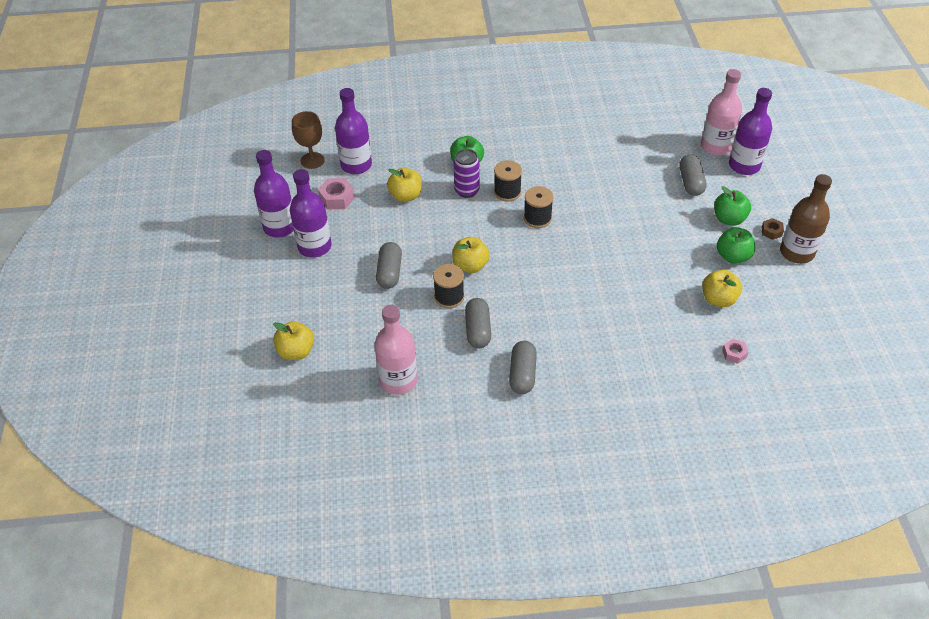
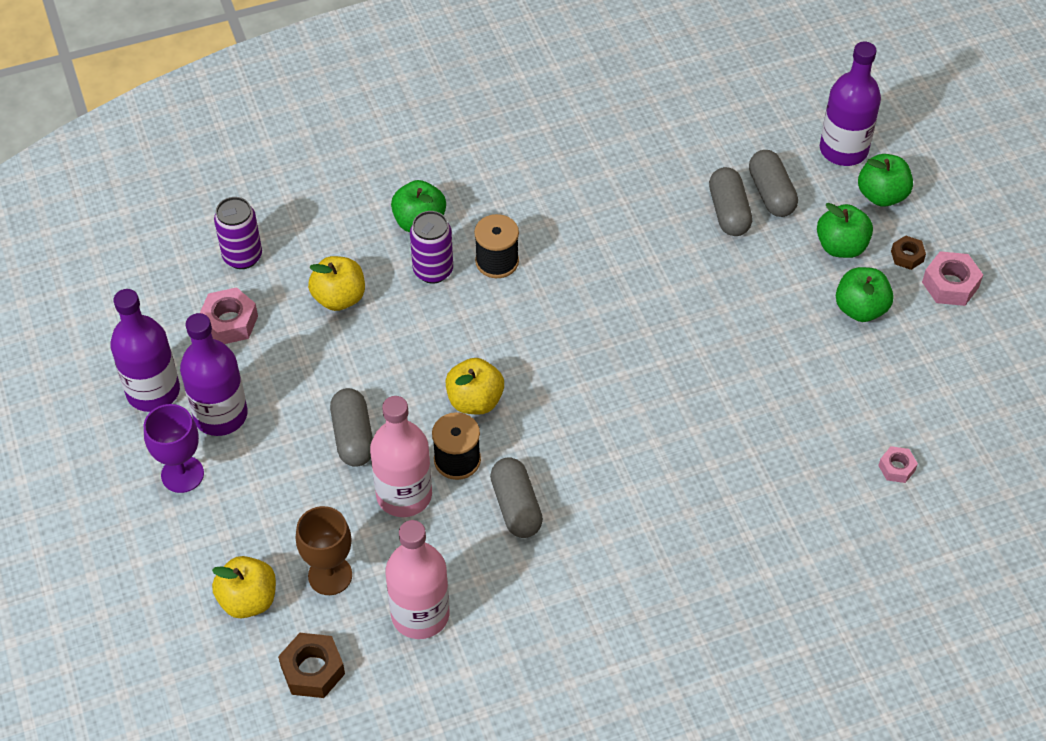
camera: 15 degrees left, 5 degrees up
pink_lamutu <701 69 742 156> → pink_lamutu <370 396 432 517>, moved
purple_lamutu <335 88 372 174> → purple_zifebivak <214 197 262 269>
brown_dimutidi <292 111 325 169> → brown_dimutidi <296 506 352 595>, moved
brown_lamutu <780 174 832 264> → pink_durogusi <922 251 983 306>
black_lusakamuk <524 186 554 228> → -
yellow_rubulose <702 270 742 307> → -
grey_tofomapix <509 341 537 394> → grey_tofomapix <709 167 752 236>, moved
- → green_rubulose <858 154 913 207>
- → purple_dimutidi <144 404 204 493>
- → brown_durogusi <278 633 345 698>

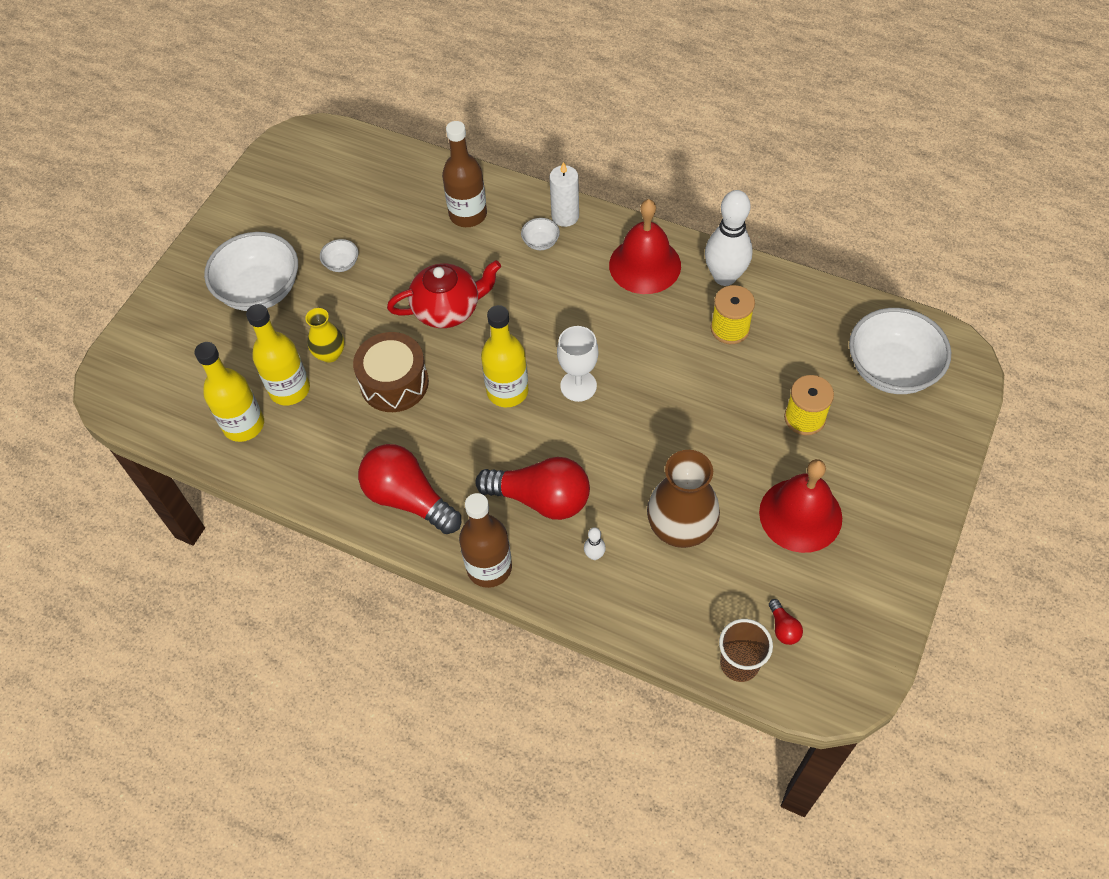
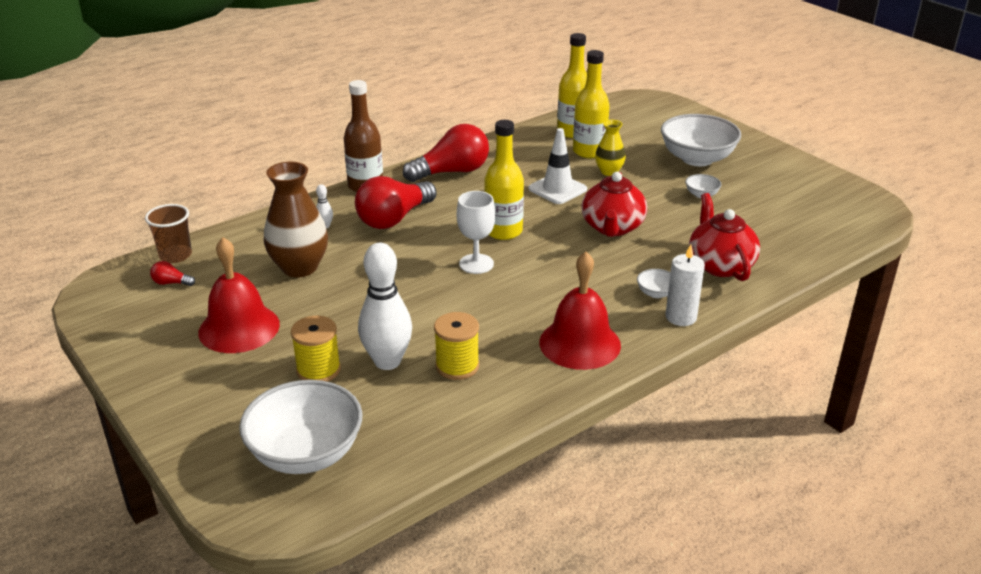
camera: 115 degrees right, 25 degrees down
brown_lamutu <442 121 487 227> → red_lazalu <689 193 760 281>
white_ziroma <705 190 753 286> → white_ziroma <358 243 412 370>, moved
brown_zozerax <353 332 429 412> → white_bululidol <528 128 587 204>

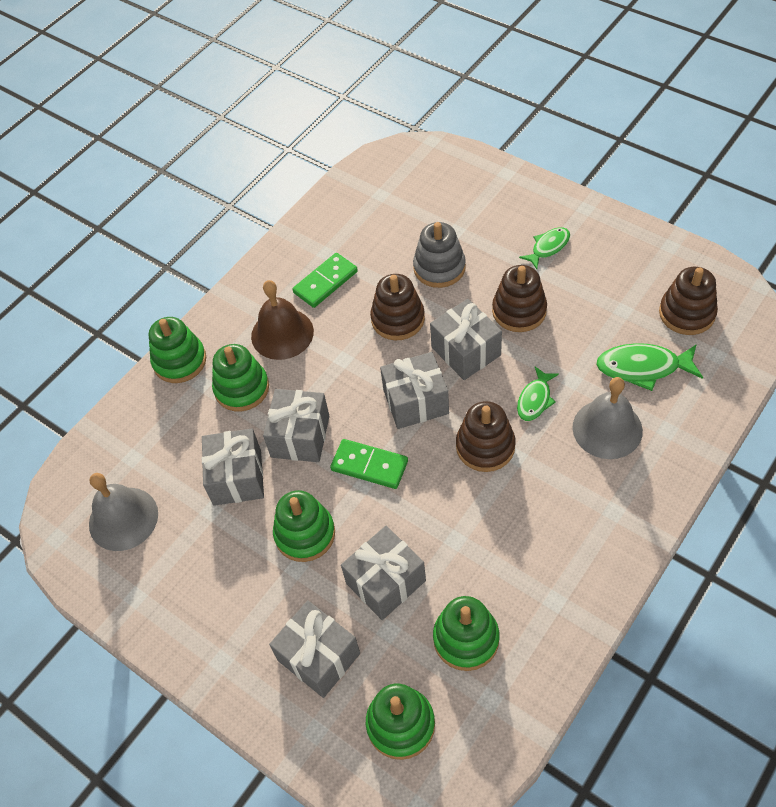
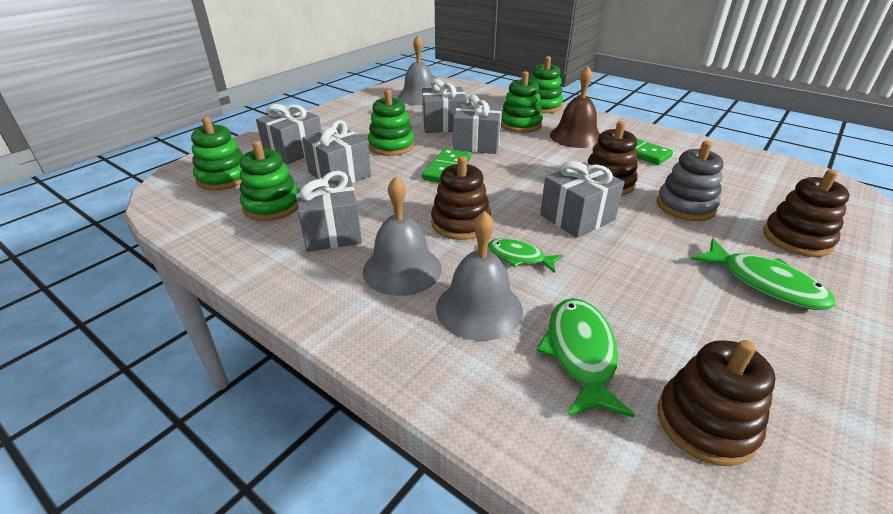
camera: 85 degrees right, 20 degrees down
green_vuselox <519 227 570 269> → green_vuselox <690 239 836 310>, x1.58
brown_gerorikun <492 265 547 332> → brown_gerorikun <763 169 850 257>, moved
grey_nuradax <380 352 449 429> → grey_nuradax <296 171 362 252>, moved
- → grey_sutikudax <363 176 442 296>

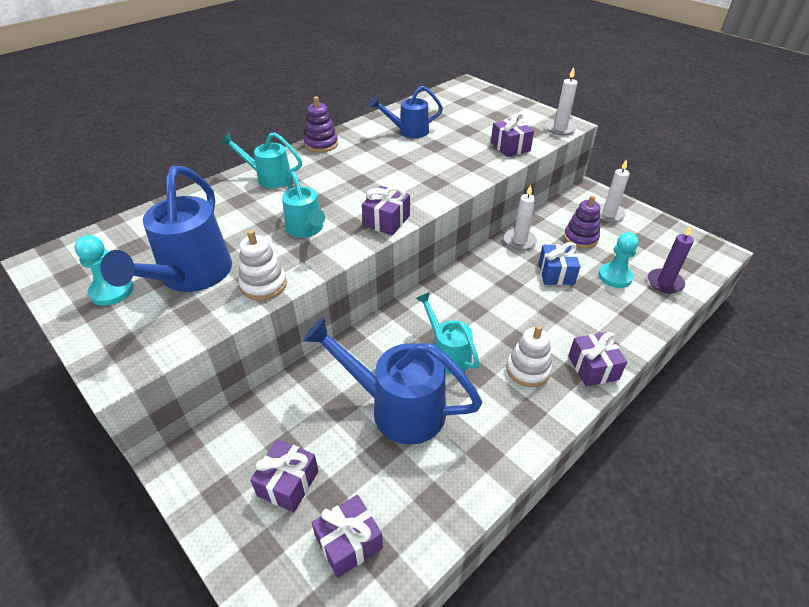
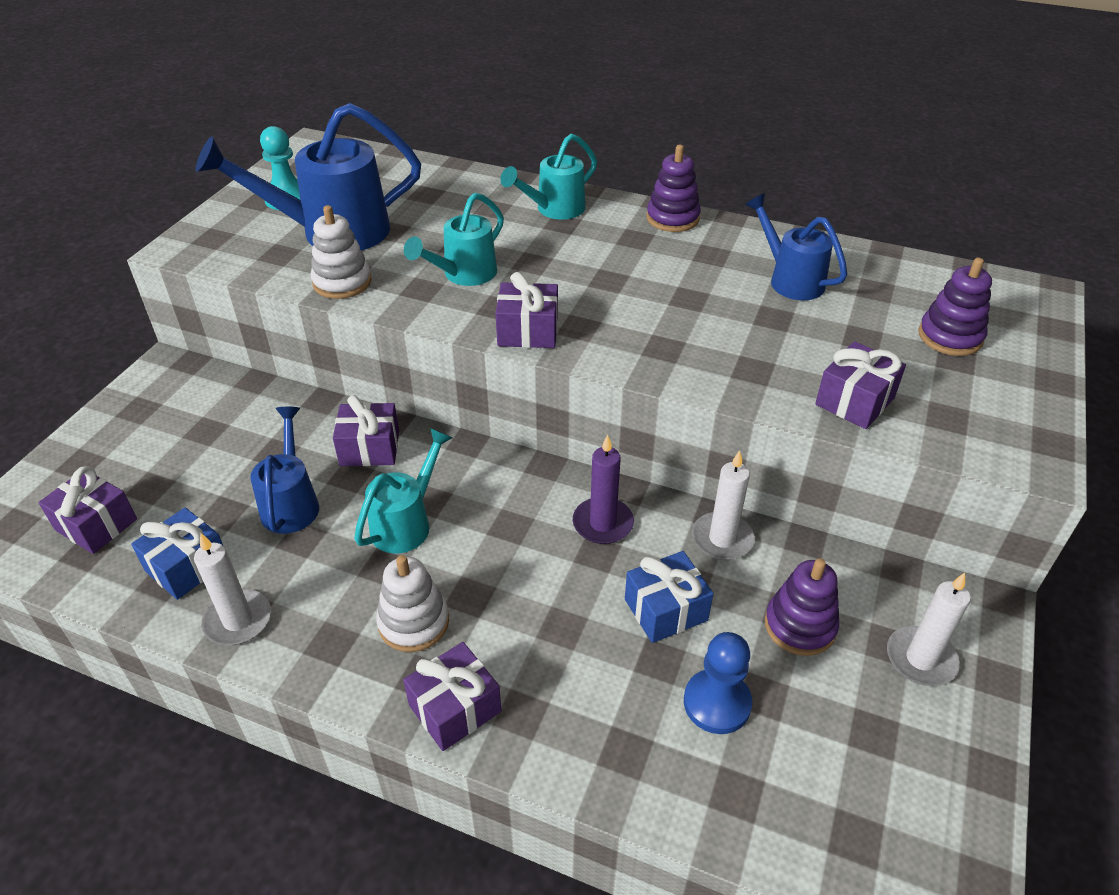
camera: 65 degrees right, 0 degrees up
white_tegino <545 67 578 136> → white_tegino <194 533 271 645>, moved
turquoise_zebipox <220 132 302 188> → turquoise_zebipox <500 134 597 220>, 120 degrees counterclockwise
purple_tegino <648 225 694 293> → purple_tegino <573 435 634 544>, moved
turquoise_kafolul <598 232 639 288> → blue_kafolul <684 632 752 734>
blue_zebipox <303 317 482 445> → blue_zebipox <250 407 319 534>, x0.59
purple_nuradax <250 439 318 512> → purple_nuradax <333 395 399 466>, moved
- → purple_gerorikun <919 258 992 356>
- → blue_nuradax <131 507 223 600>

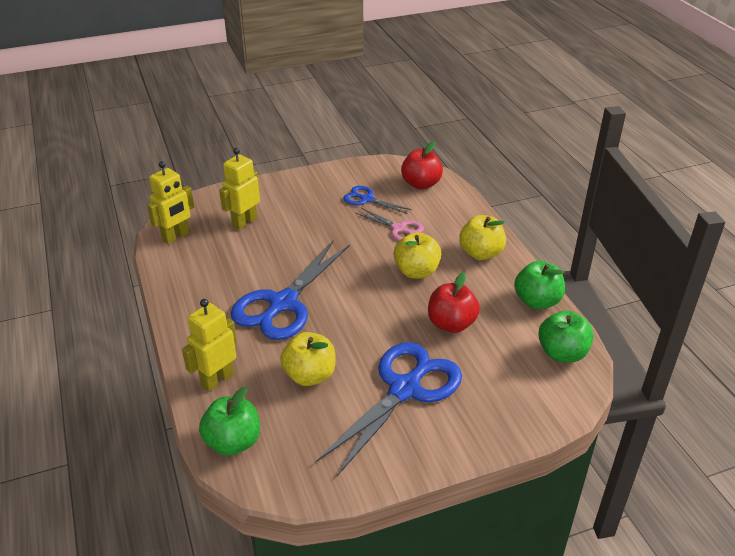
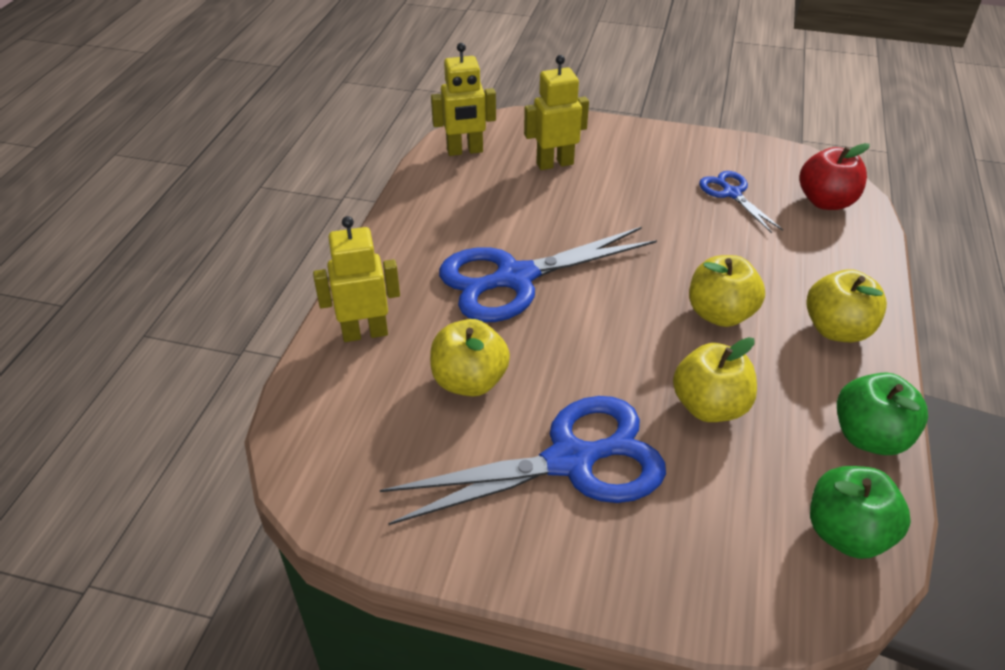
camera: 35 degrees right, 5 degrees up
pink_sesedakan <355 208 424 241> → -
red_rubulose <428 272 480 333> → yellow_rubulose <673 337 757 422>
green_rubulose <199 387 260 456> → -

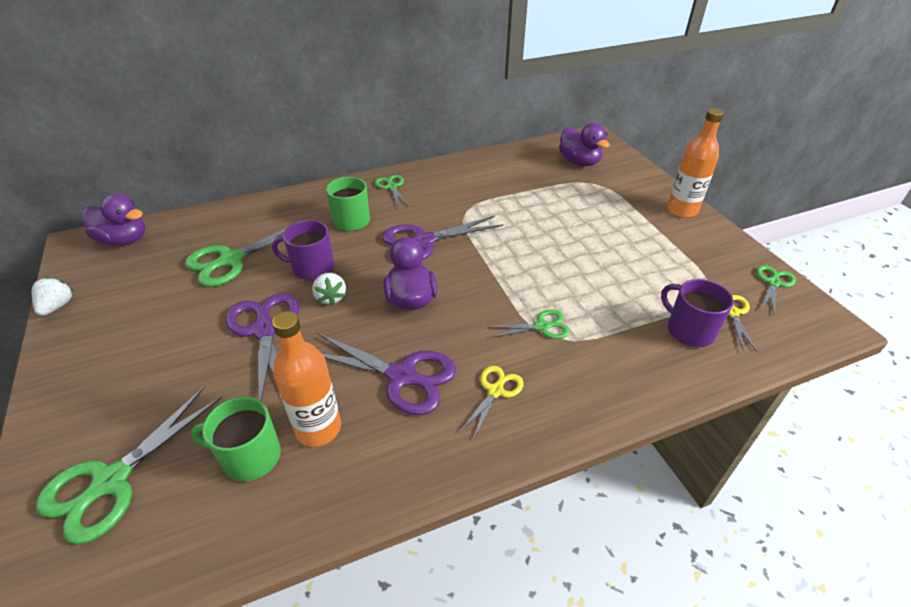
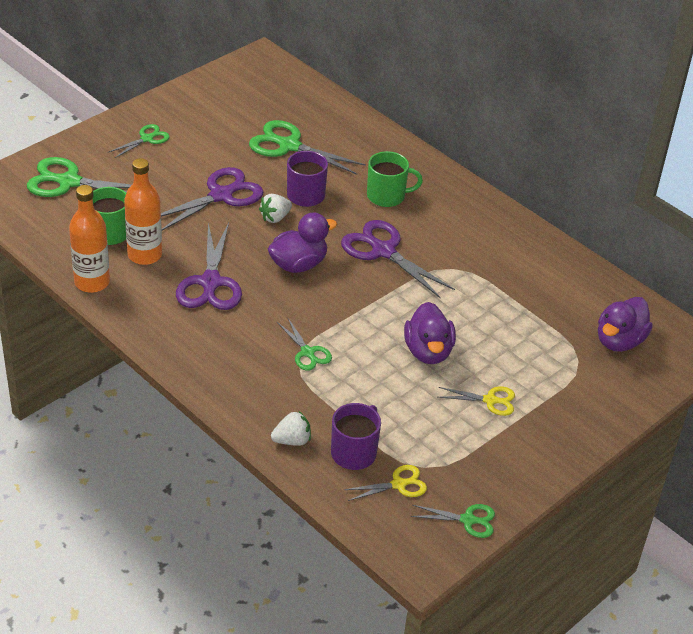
camera: 65 degrees right, 0 degrees up
orange_lamutu <667 108 724 218> → orange_lamutu <69 185 110 293>, moved
green_sesedakan <375 175 409 208> → green_sesedakan <109 124 170 159>, moved
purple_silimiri <82 194 146 246> → purple_silimiri <404 302 456 364>, moved
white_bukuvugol <32 277 73 316> → white_bukuvugol <271 411 311 446>, moved
yellow_sesedakan <459 366 524 440> → yellow_sesedakan <439 387 515 416>, moved

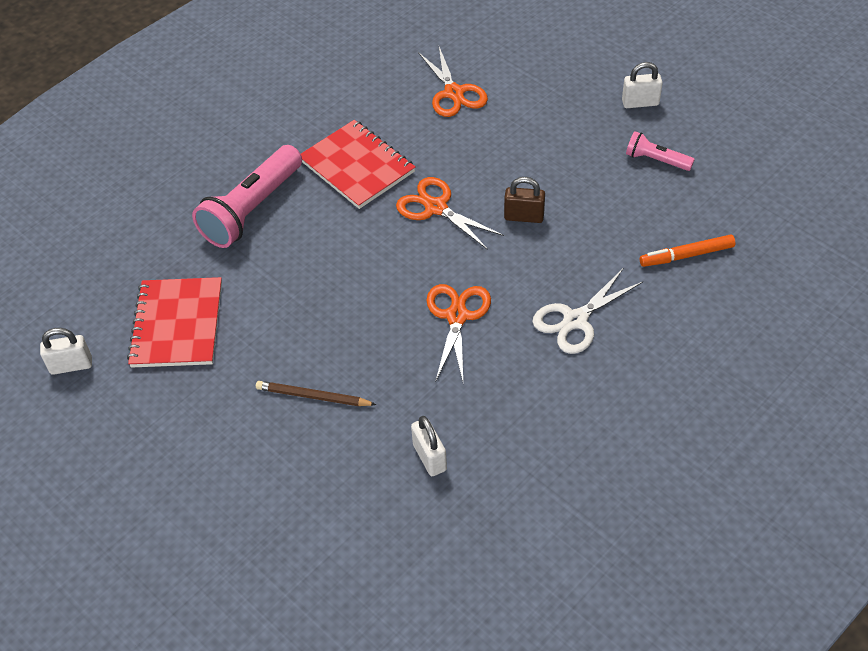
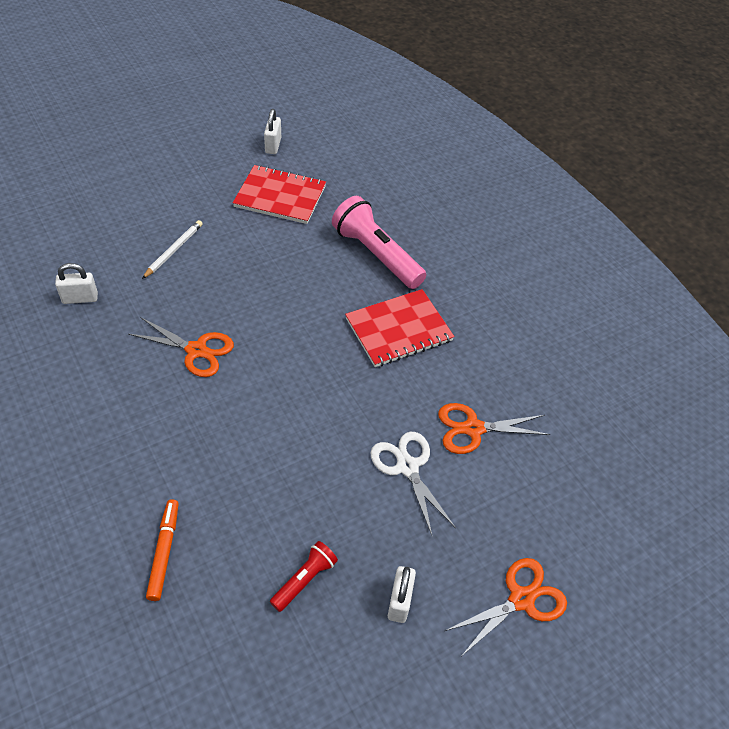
camera: 100 degrees right, 0 degrees up
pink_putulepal <626 131 695 171> → red_putulepal <270 541 338 612>
orange_sesedakan <396 177 504 250> → orange_sesedakan <445 558 567 655>, moved
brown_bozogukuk <504 177 545 223> → -
white_sesedakan <533 268 643 354> → white_sesedakan <370 432 456 535>, moved
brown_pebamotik <256 381 376 406> → white_pebamotik <142 220 203 279>

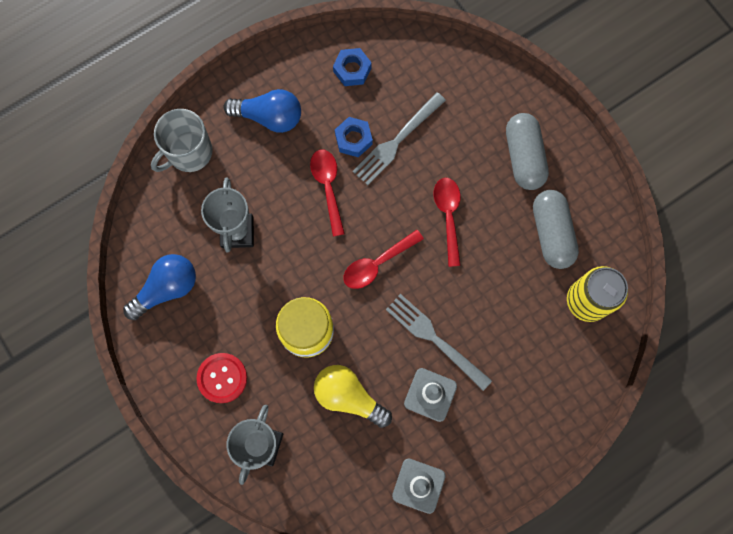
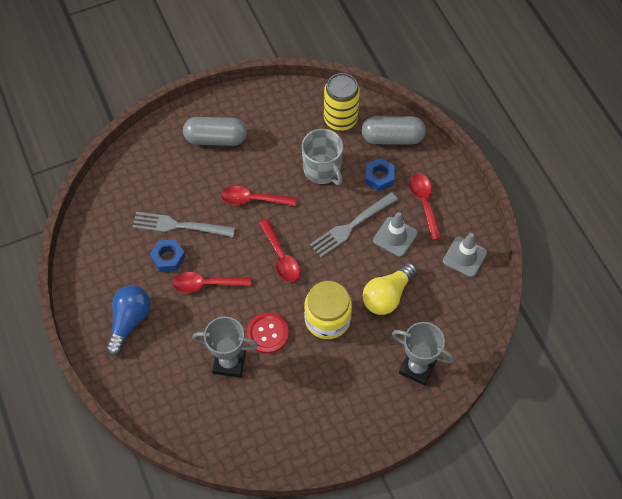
camera: 80 degrees left, 15 degrees down
blue_durogusi <333 48 372 86> → blue_durogusi <365 158 395 191>, moved
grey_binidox <352 92 446 185> → grey_binidox <132 212 235 237>, 135 degrees clockwise
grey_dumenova <151 109 213 172> → grey_dumenova <302 129 343 185>, moved
grey_tofomapix <533 190 579 269> → grey_tofomapix <362 116 426 144>, moved
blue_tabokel <123 254 196 320> → -
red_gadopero <196 353 247 403> → red_gadopero <247 313 289 354>, moved
- → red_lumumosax <409 174 441 240>

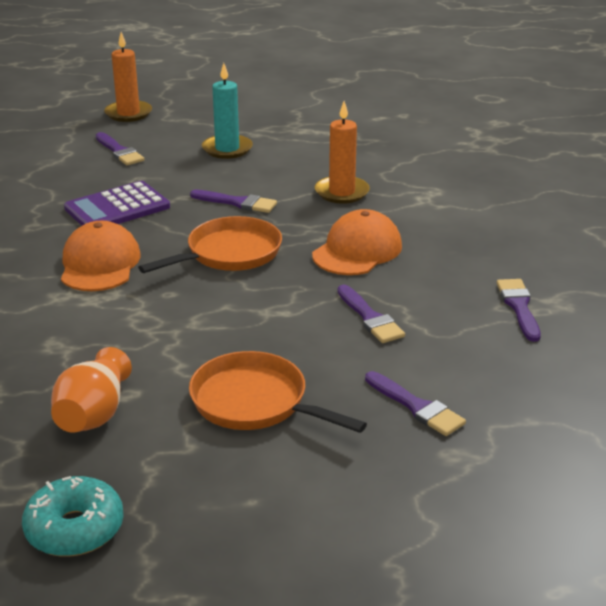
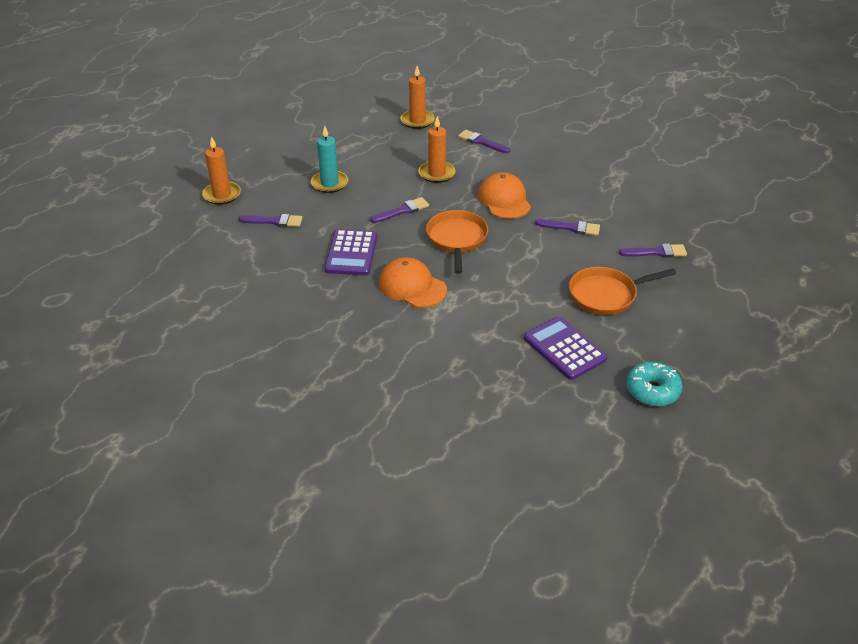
camera: 50 degrees left, 10 degrees up
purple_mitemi <497 279 541 342> → purple_mitemi <458 130 510 153>, moved
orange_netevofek <51 347 132 433> → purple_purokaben <524 317 607 380>
- → orange_tegino <400 66 435 129>

